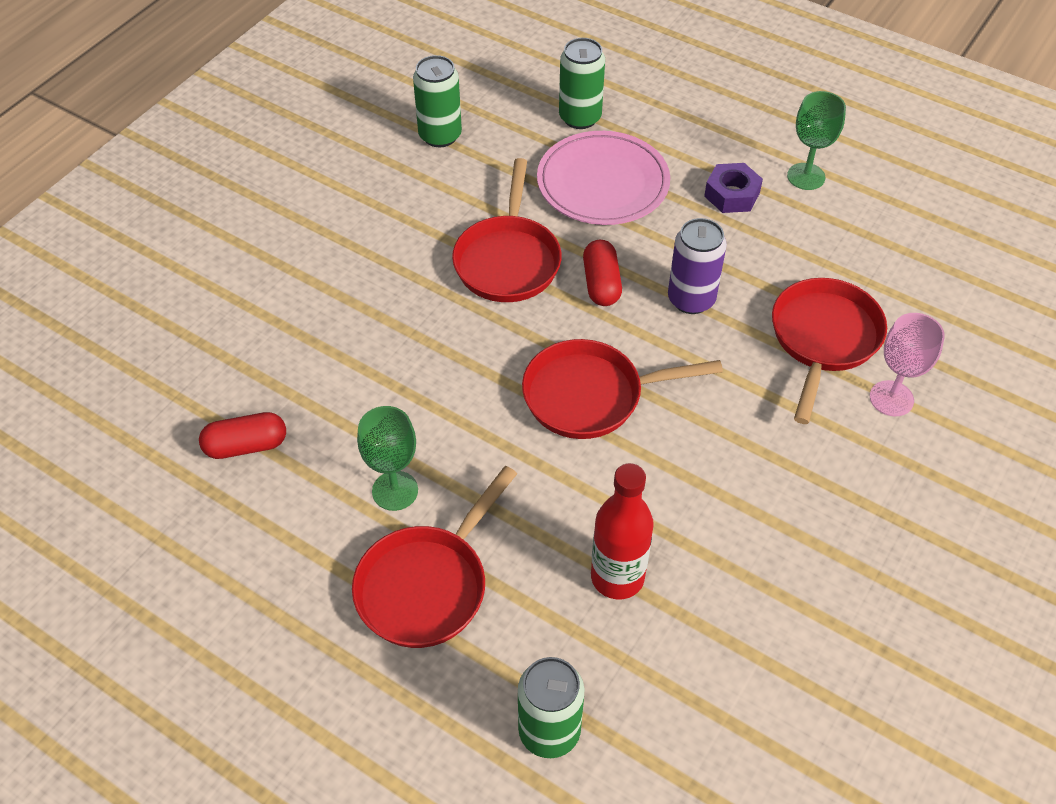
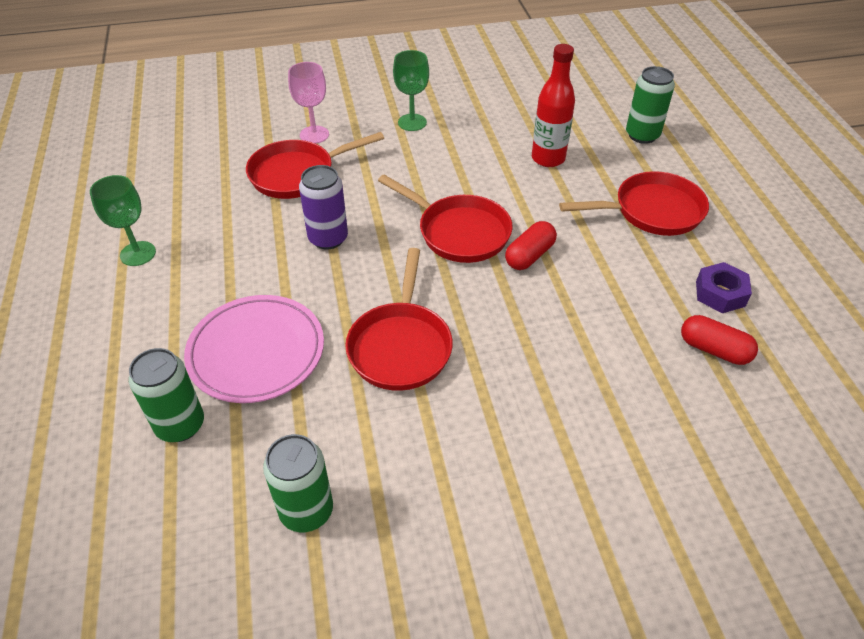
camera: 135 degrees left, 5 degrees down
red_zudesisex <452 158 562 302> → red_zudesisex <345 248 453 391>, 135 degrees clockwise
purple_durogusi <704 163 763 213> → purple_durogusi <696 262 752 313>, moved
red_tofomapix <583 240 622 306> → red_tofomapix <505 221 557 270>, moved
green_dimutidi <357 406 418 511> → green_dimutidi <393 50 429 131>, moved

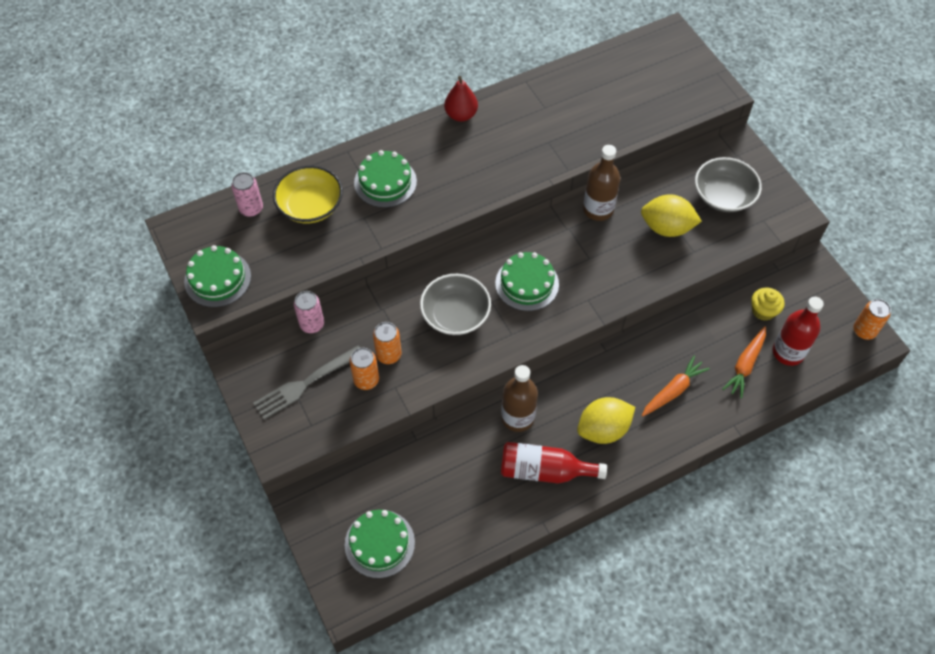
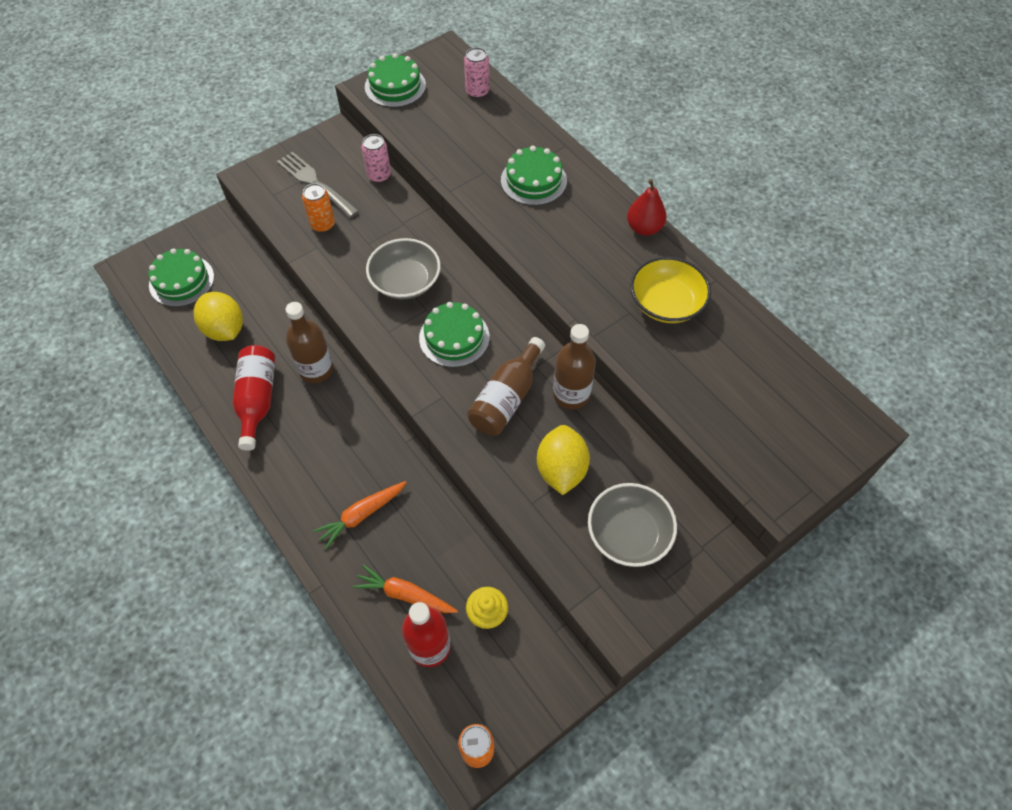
camera: 80 degrees right, 0 degrees up
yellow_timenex <273 166 343 224> → yellow_timenex <630 257 711 323>, moved
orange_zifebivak <373 322 402 364> → -
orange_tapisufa <642 356 710 417> → orange_tapisufa <313 481 407 549>, 105 degrees clockwise
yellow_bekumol <577 397 635 444> → yellow_bekumol <193 292 243 341>, moved
- → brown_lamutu <467 337 545 436>

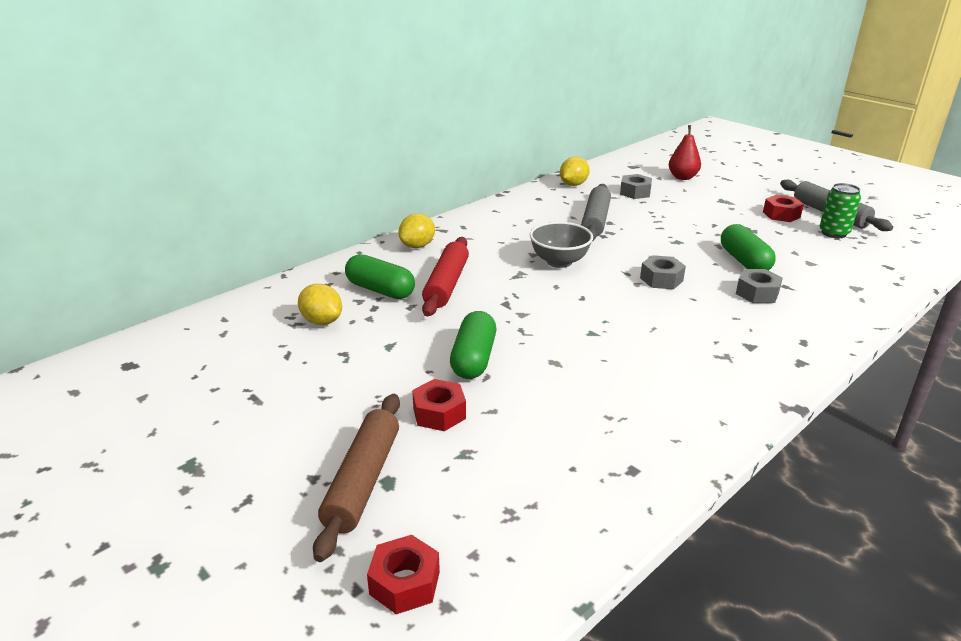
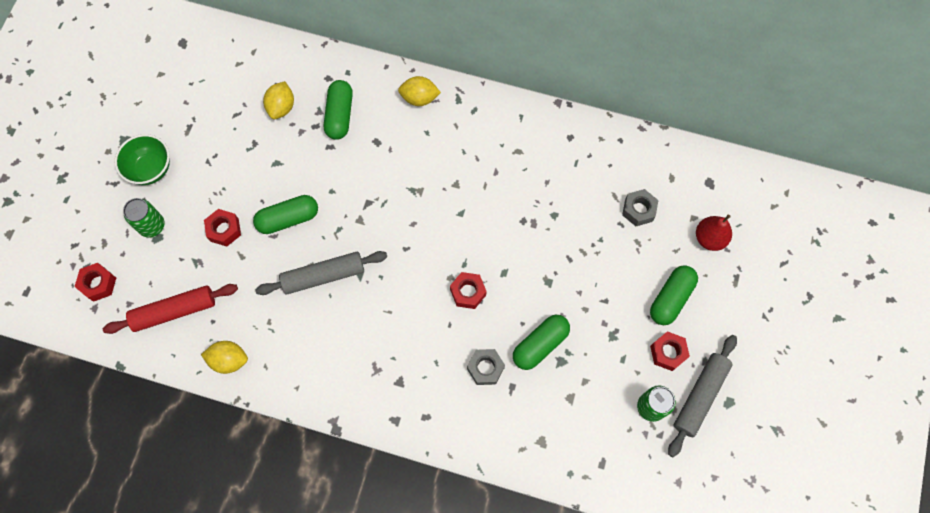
camera: 60 degrees right, 40 degrees up
yellow_bekumol <560 157 590 186> → yellow_bekumol <201 341 248 374>, moved
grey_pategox <581 184 611 241> → grey_pategox <255 251 387 295>, moved
grey_timenex <530 222 593 268> → -
red_pategox <422 237 469 316> → red_pategox <103 284 238 334>, moved
grey_durogusi <640 255 686 289> → red_durogusi <450 272 487 309>
brown_pategox <313 394 400 562> → green_zifebivak <123 198 165 238>
- → green_timenex <115 134 170 185>
- → green_tofomapix <650 265 698 325>

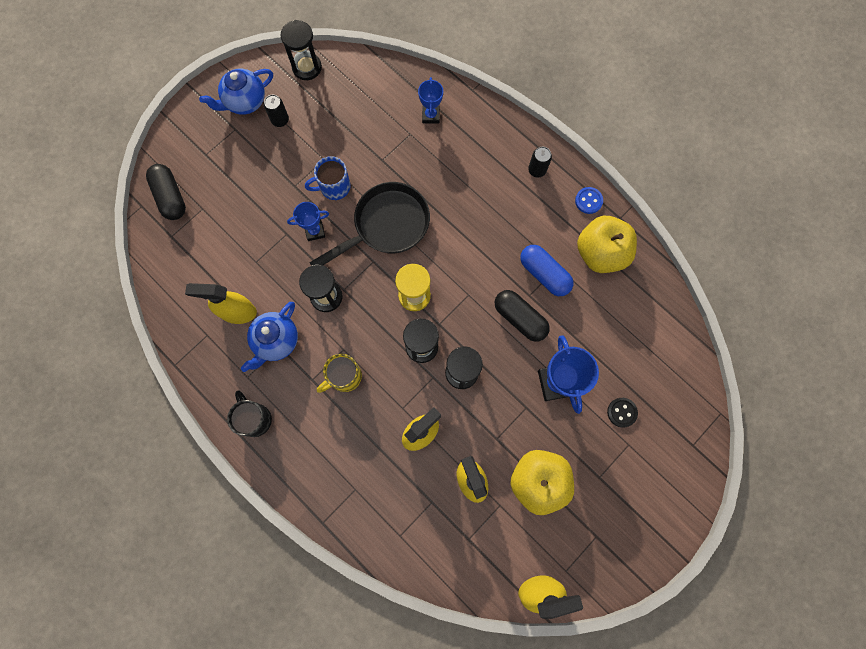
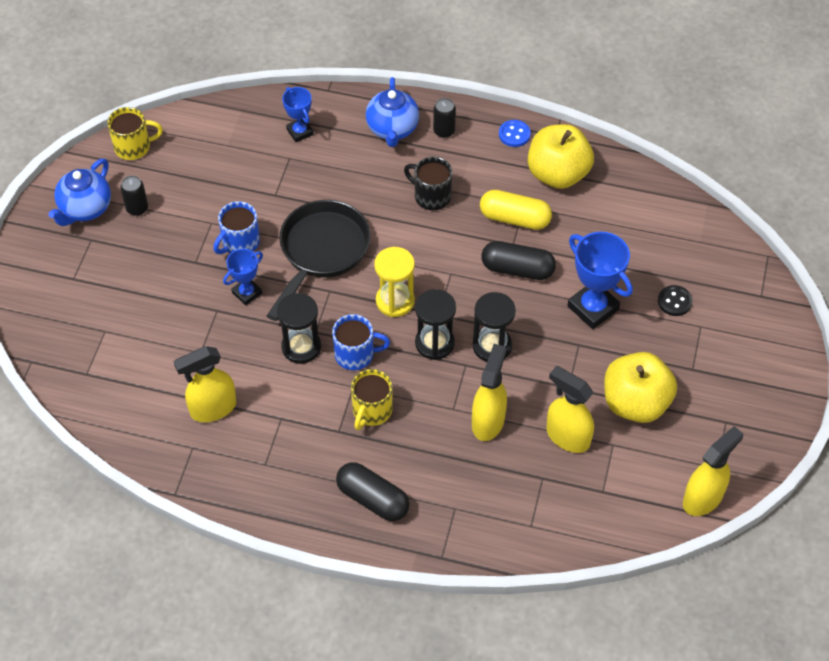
camera: 30 degrees left, 20 degrees down
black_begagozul <281 20 322 80> → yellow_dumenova <107 107 163 160>
black_tofomapix <146 164 186 220> → black_tofomapix <336 462 410 521>, moved
blue_tofomapix <520 245 573 296> → yellow_tofomapix <480 190 552 230>
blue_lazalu <241 302 298 372> → blue_lazalu <366 77 419 147>, moved
black_dumenova <227 390 272 437> → black_dumenova <404 157 452 210>, moved
- → blue_dumenova <332 314 390 370>

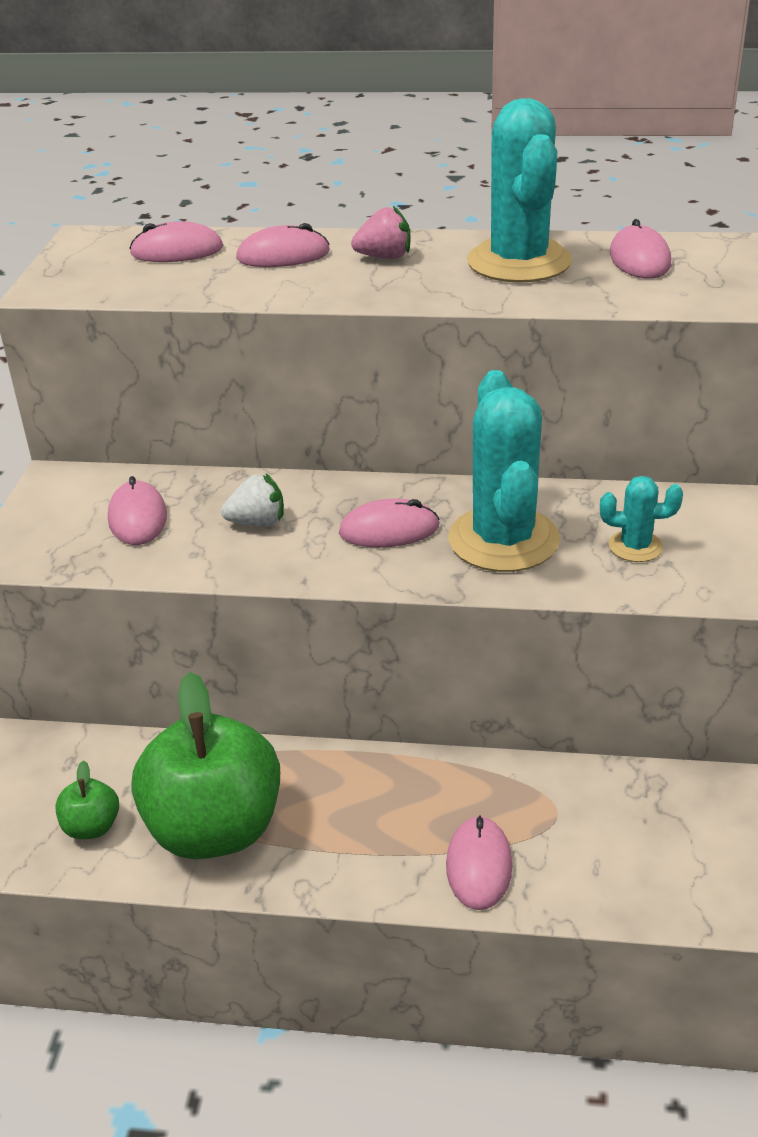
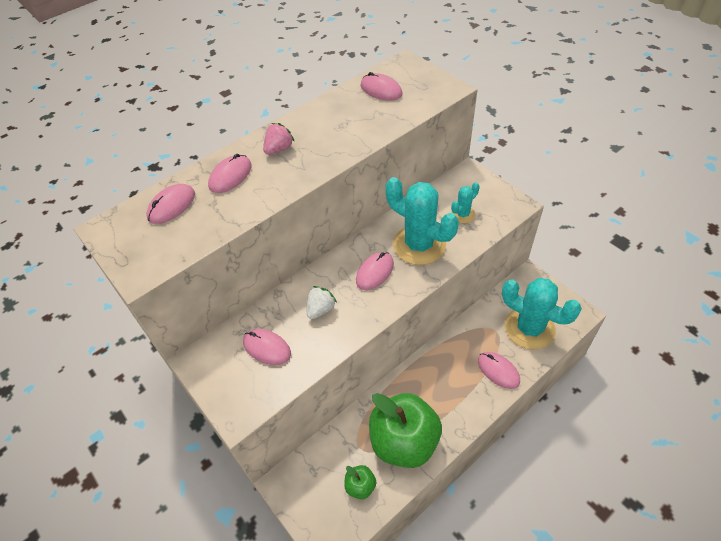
camera: 45 degrees left, 15 degrees up
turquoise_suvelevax <467 98 572 283> → turquoise_suvelevax <502 278 582 350>, moved

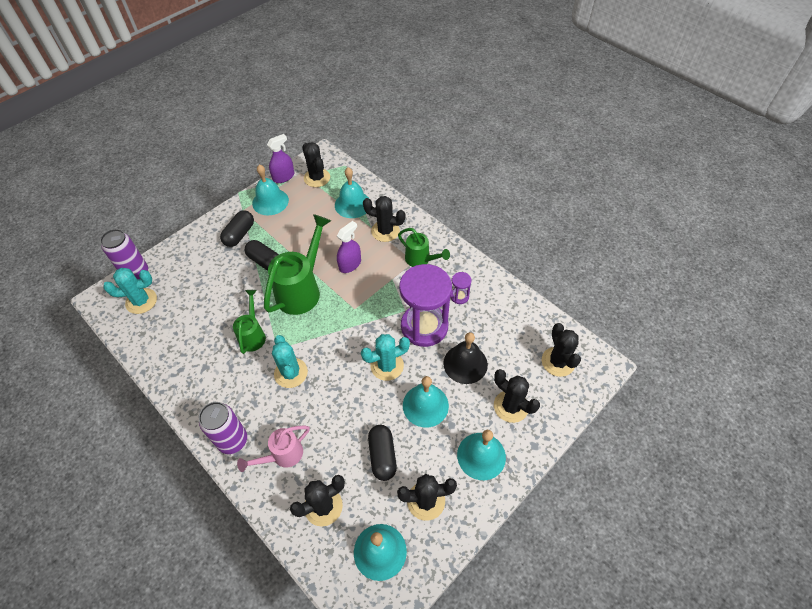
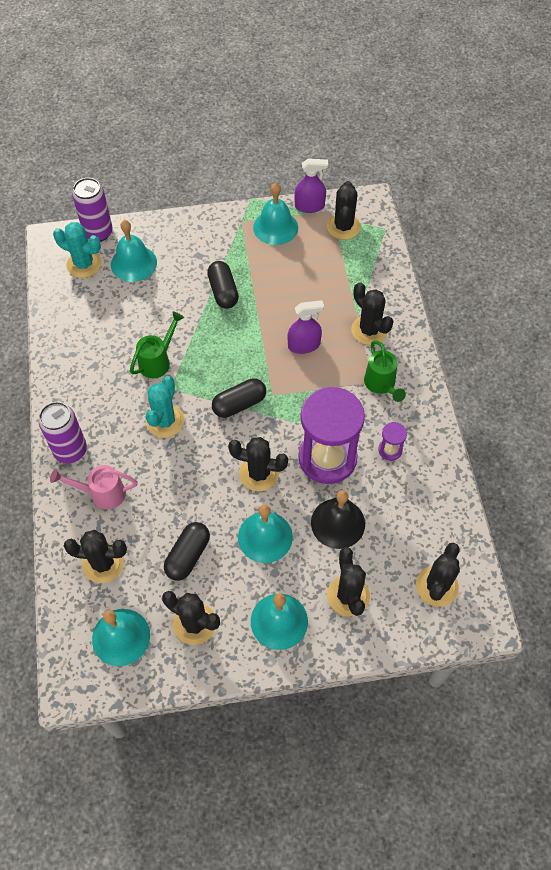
camera: 35 degrees right, 5 degrees up
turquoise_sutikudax <335 167 369 218> → turquoise_sutikudax <111 220 157 282>, moved
black_tofomapix <220 210 254 247> → black_tofomapix <212 378 266 418>, moved
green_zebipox <264 214 331 315> → -
turquoise_suvelevax <361 334 410 381> → black_suvelevax <228 437 288 491>

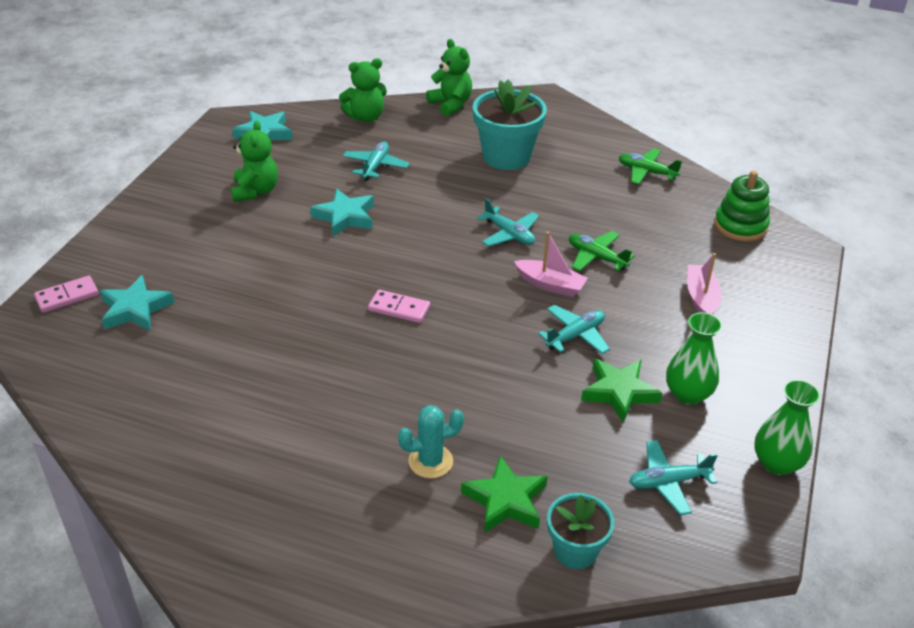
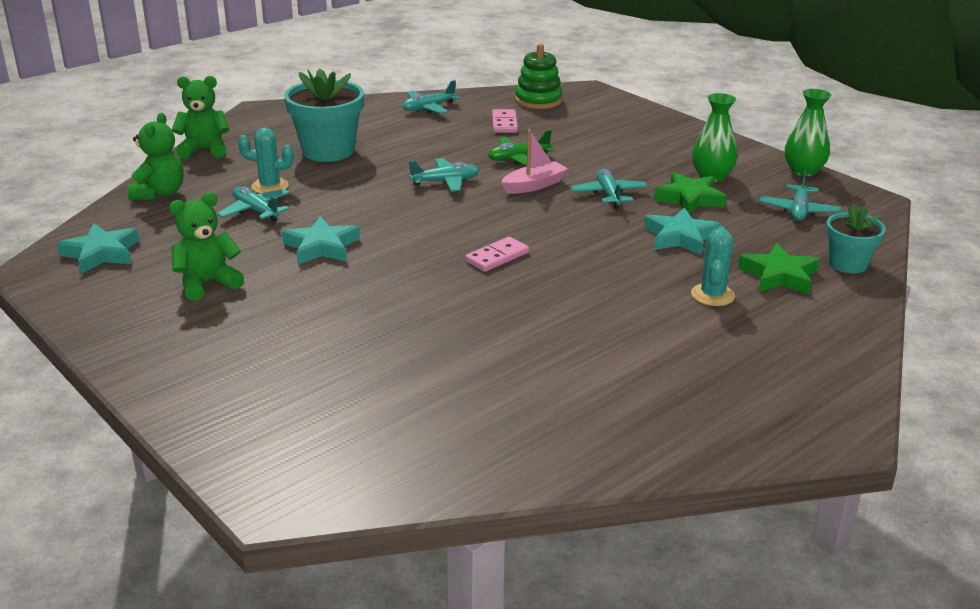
camera: 60 degrees left, 10 degrees down
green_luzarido <231 120 278 202> → green_luzarido <169 192 244 301>, 60 degrees counterclockwise
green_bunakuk <619 148 682 184> → turquoise_bunakuk <402 80 460 114>
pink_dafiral <687 253 722 315> → -
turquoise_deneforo <100 275 175 331> → turquoise_deneforo <644 207 721 255>, moved
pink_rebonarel <34 276 99 313> → pink_rebonarel <492 109 518 133>, moved
- → turquoise_suvelevax <238 127 294 193>

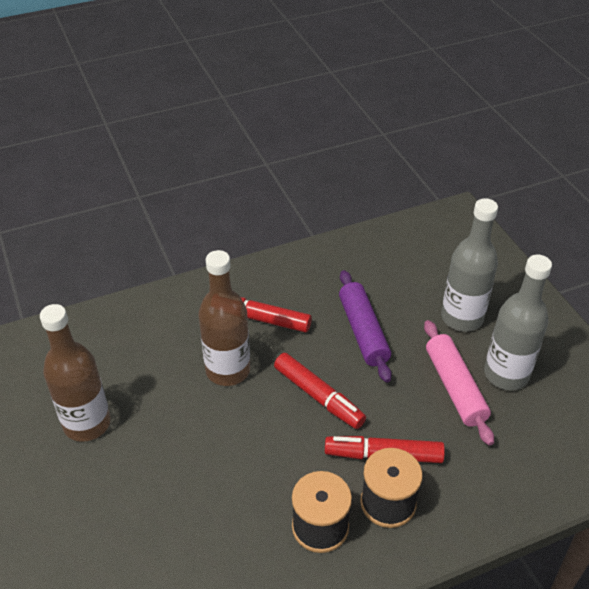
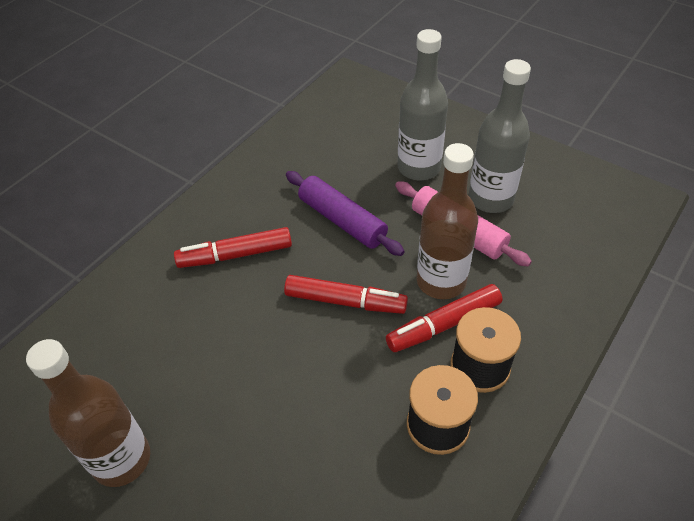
camera: 30 degrees left, 5 degrees up
brown_lamutu <198 250 250 386> → brown_lamutu <417 143 478 299>, moved

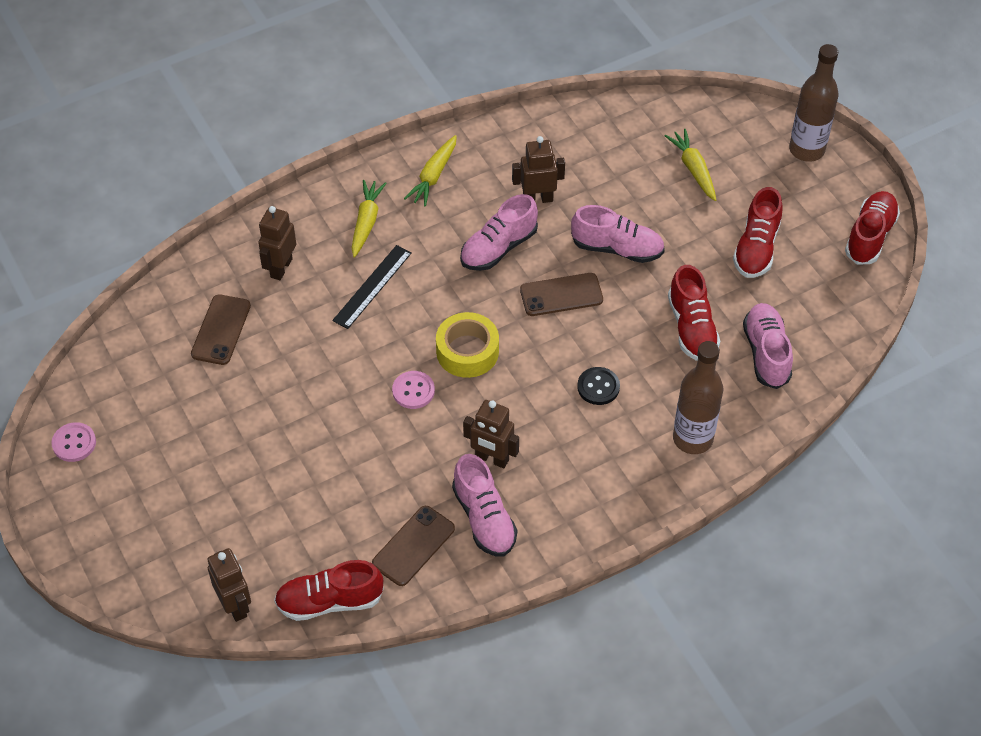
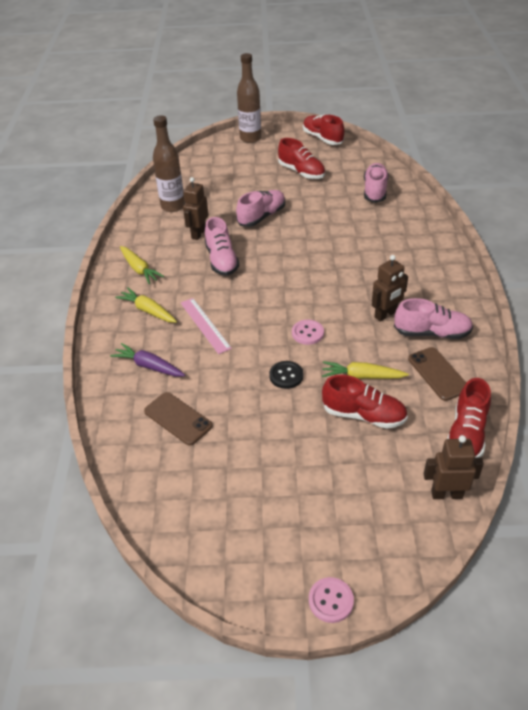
camera: 60 degrees left, 10 degrees down
yellow_tapisufa <665 129 716 201> → yellow_tapisufa <322 361 409 379>, moved
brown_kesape <258 206 296 280> → purple_tapisufa <110 343 185 377>
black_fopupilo <332 245 412 329> → pink_fopupilo <181 298 232 354>
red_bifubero <668 265 720 361> → red_bifubero <322 375 408 429>, moved
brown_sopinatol <520 273 603 316> → -
pink_bifubero <743 303 793 389> → pink_bifubero <364 163 389 203>, 75 degrees clockwise
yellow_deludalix <436 312 499 378> → -
brown_lamutu <673 341 723 454> → brown_lamutu <153 115 185 212>, moved
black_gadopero <577 367 620 405> → black_gadopero <269 361 303 389>, moved
pink_gadopero <51 422 96 462> → pink_gadopero <309 577 354 623>, moved

